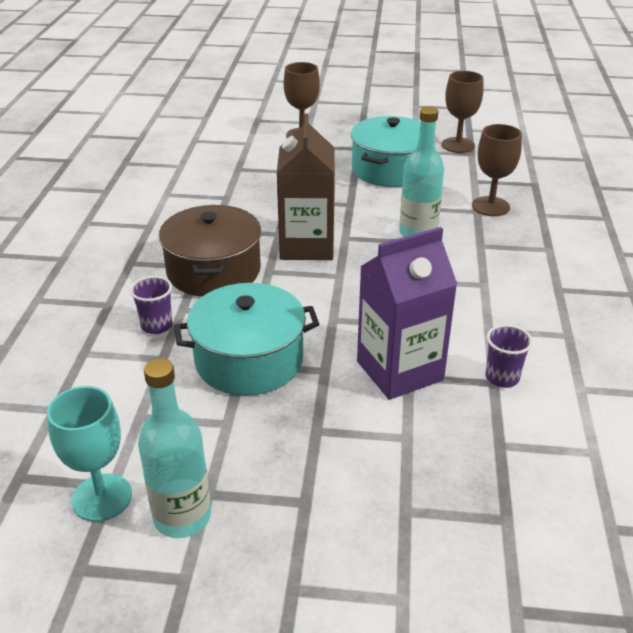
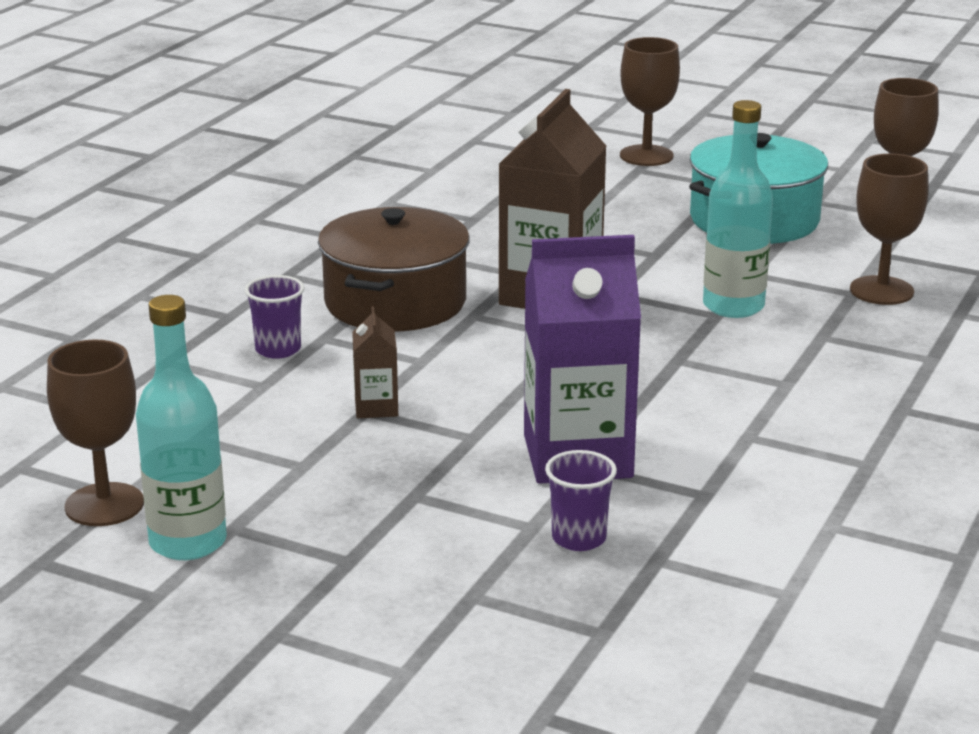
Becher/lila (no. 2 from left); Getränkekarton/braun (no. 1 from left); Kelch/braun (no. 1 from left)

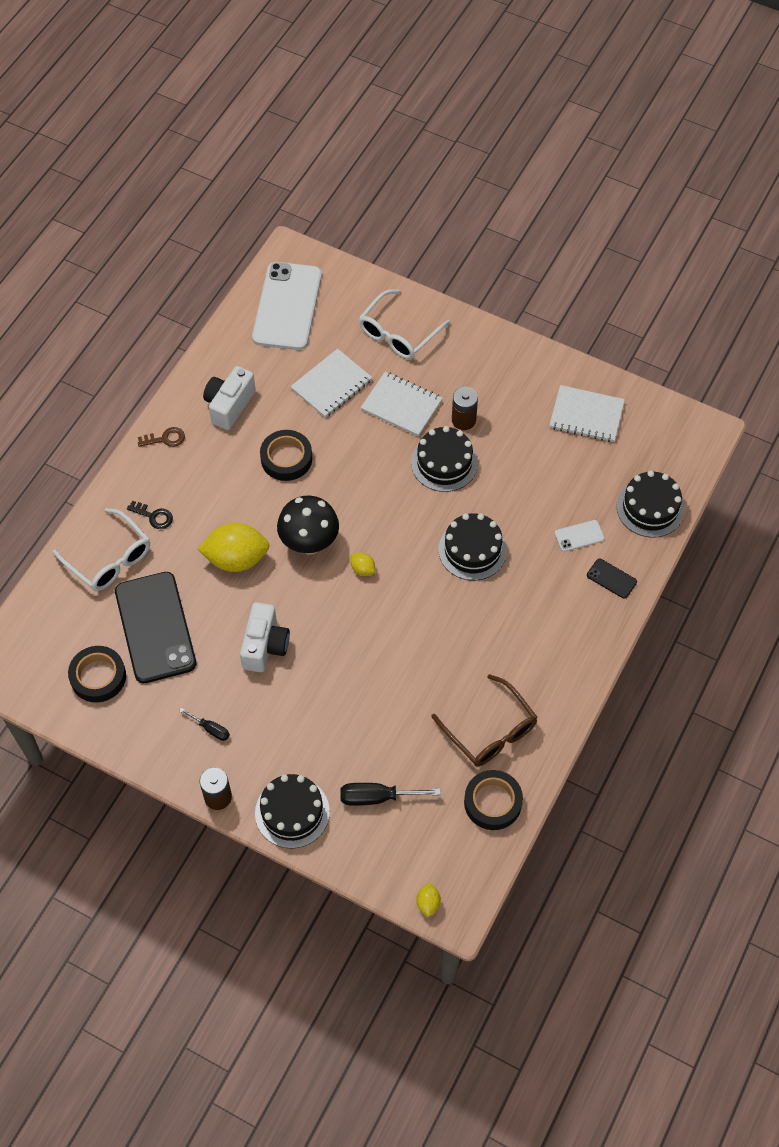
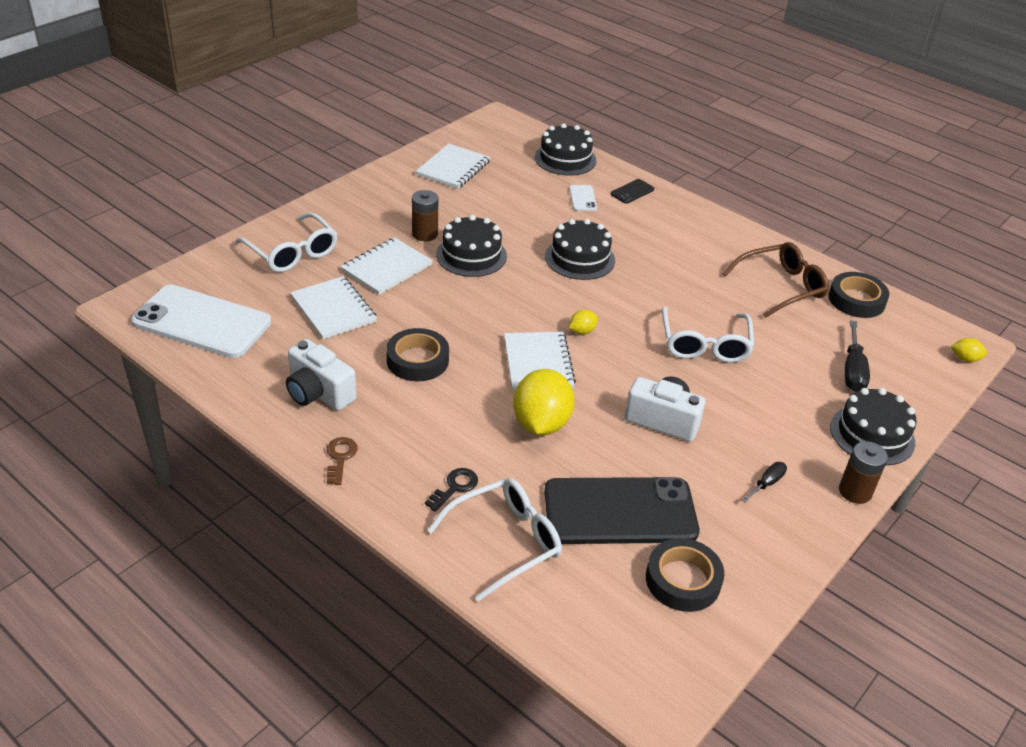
Brille/weiß (no. 3 from left); Notizbuch/weiß (no. 4 from left)

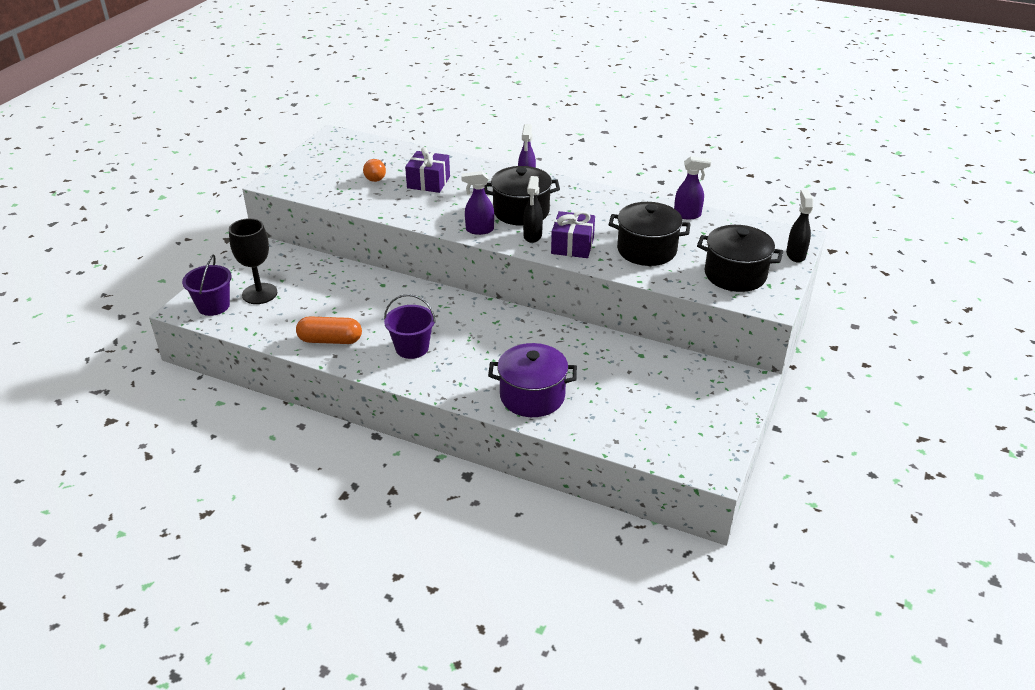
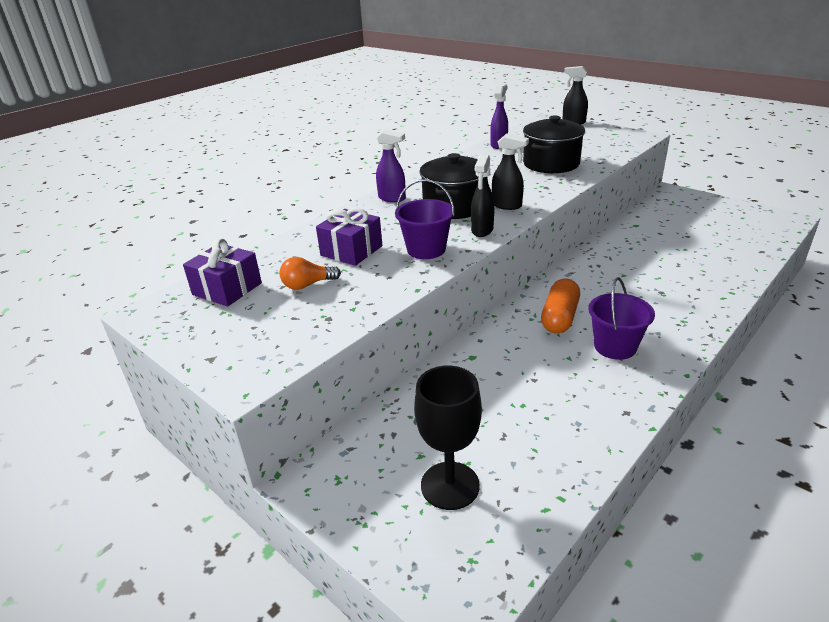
Kochtopf/lila; Kochtopf/schwarz (no. 3 from left in the first image); Eimer/lila (no. 1 from left); Kapsel/orange; Geschenk/lila (no. 1 from left); Sprühflasche/schwarz (no. 1 from left); Glühbirne/orange

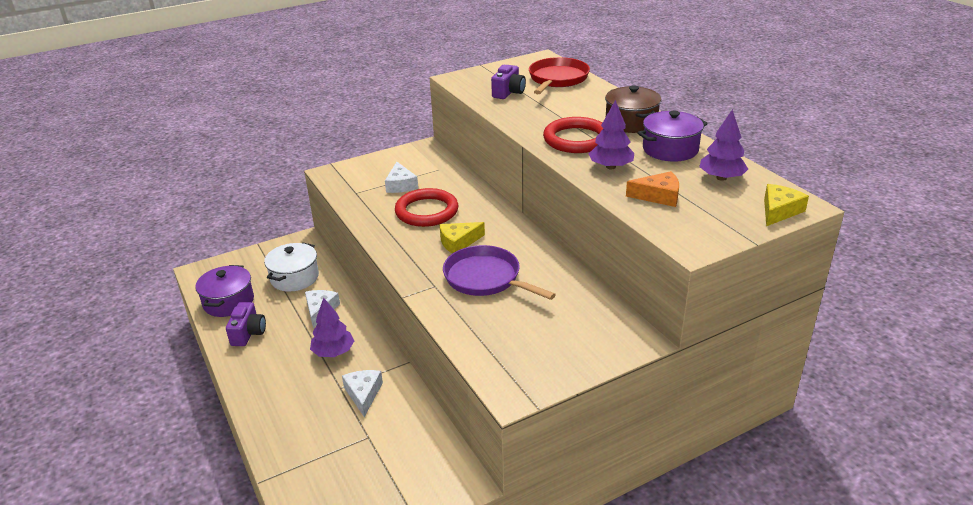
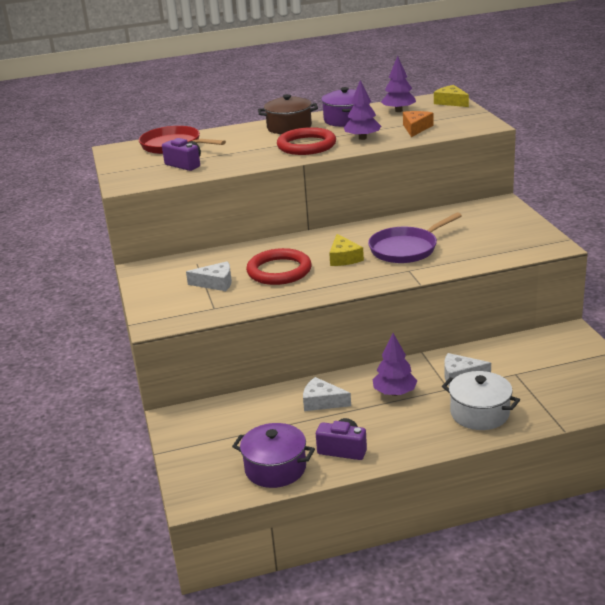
Kochtopf/weiß

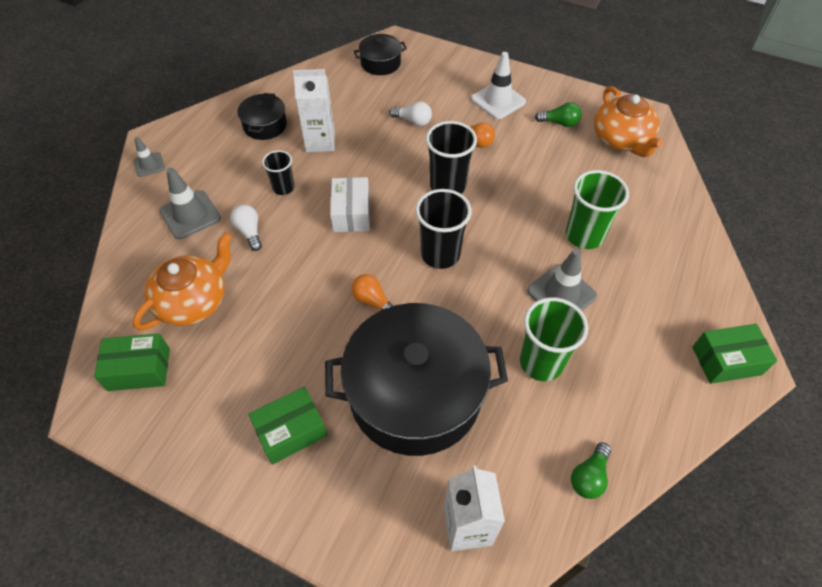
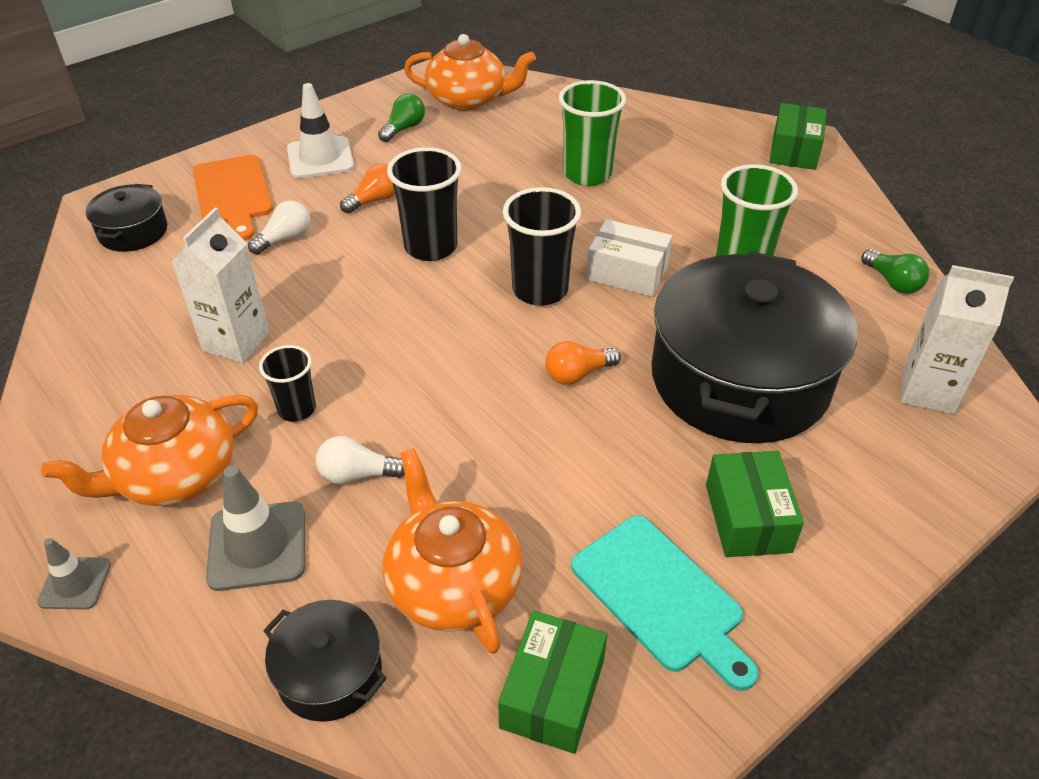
Leitkegel/grau (no. 3 from left in the first image); Teekanne/orange (no. 1 from left); Schneidebrett/orange; Schneidebrett/türkis; Kochtopf/schwarz (no. 2 from left); Schachtel/weiß

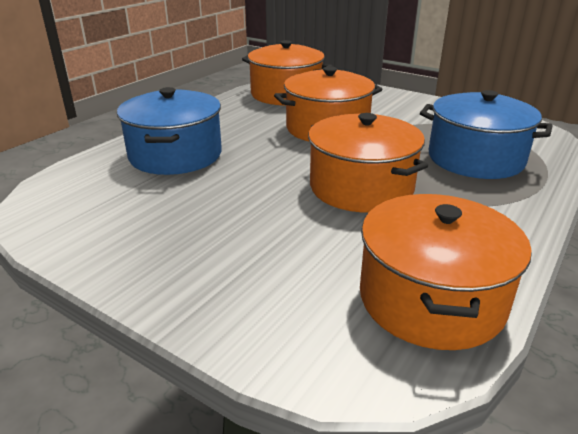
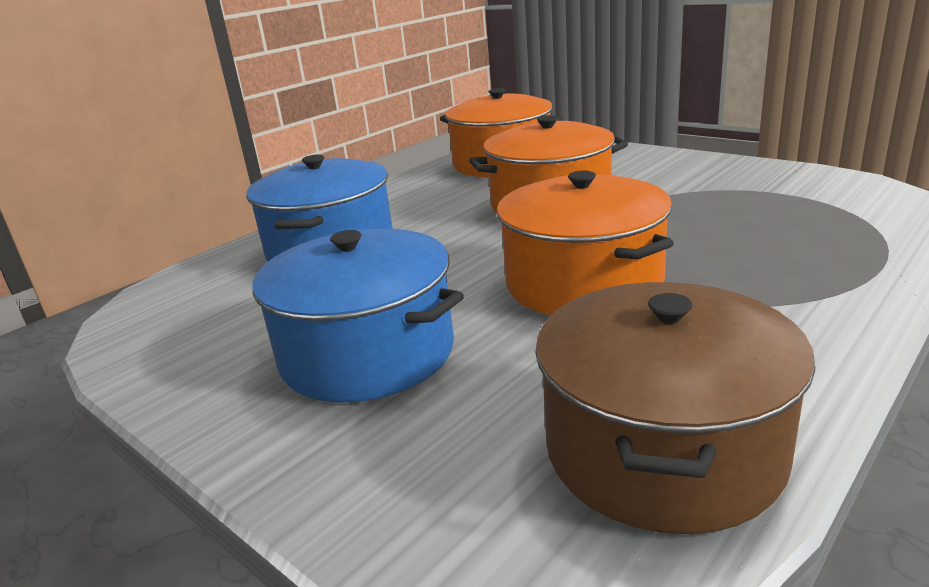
Kochtopf/blau (no. 2 from left); Kochtopf/braun

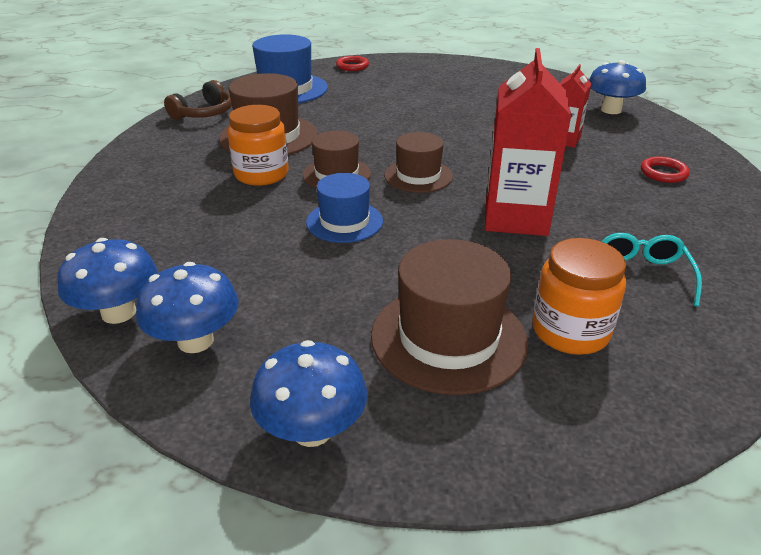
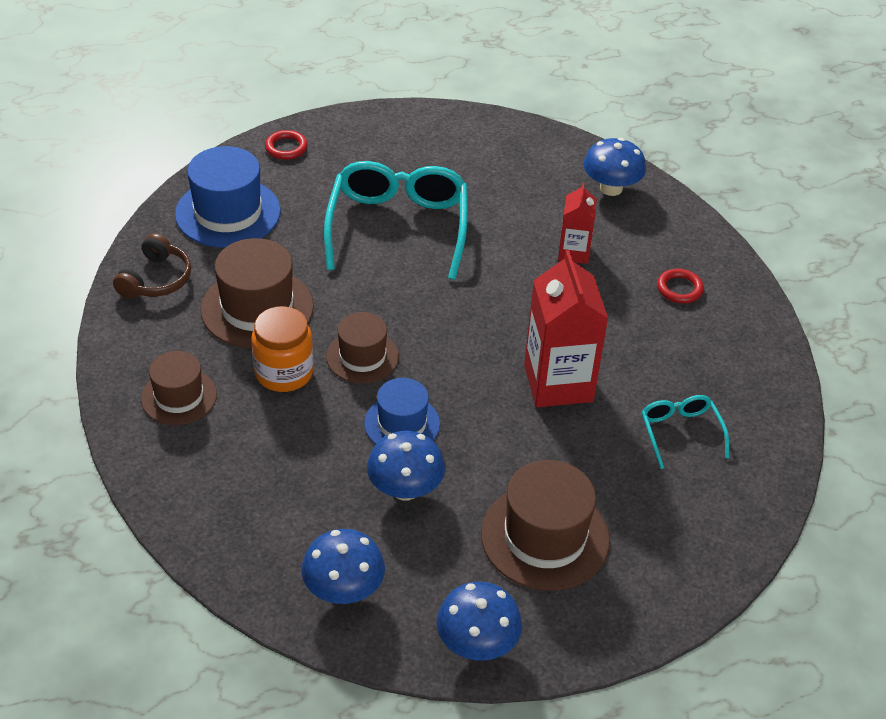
Einmachglas/orange (no. 2 from left in the first image); Brille/türkis (no. 1 from left); Pilz/blau (no. 2 from left); Hut/braun (no. 1 from left)

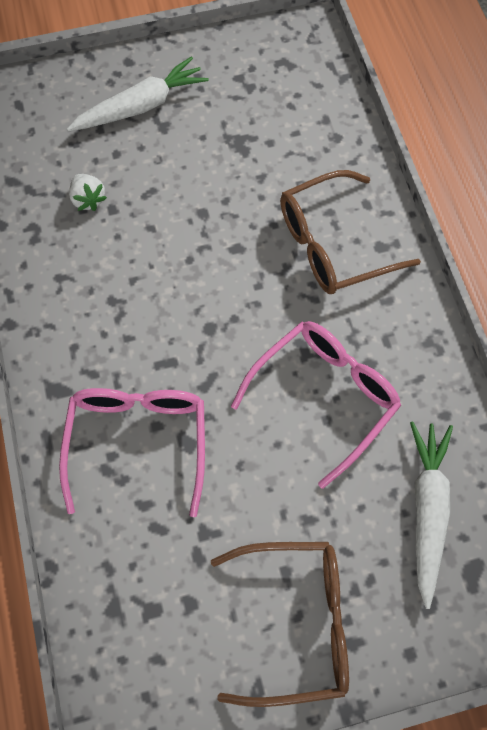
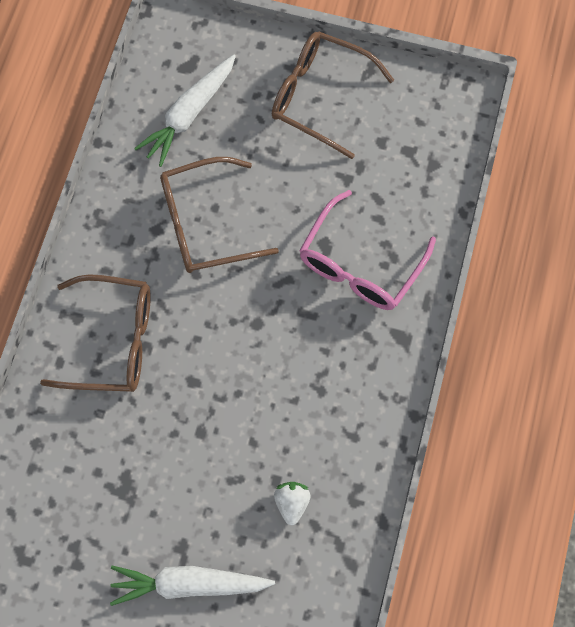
Brille/braun (no. 2 from left)

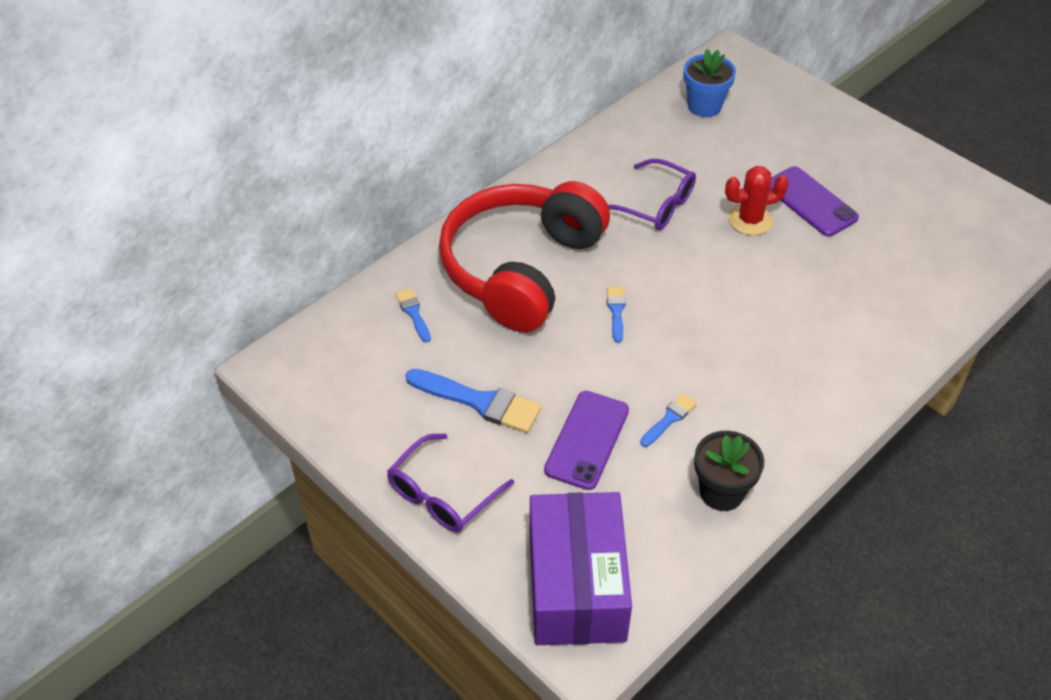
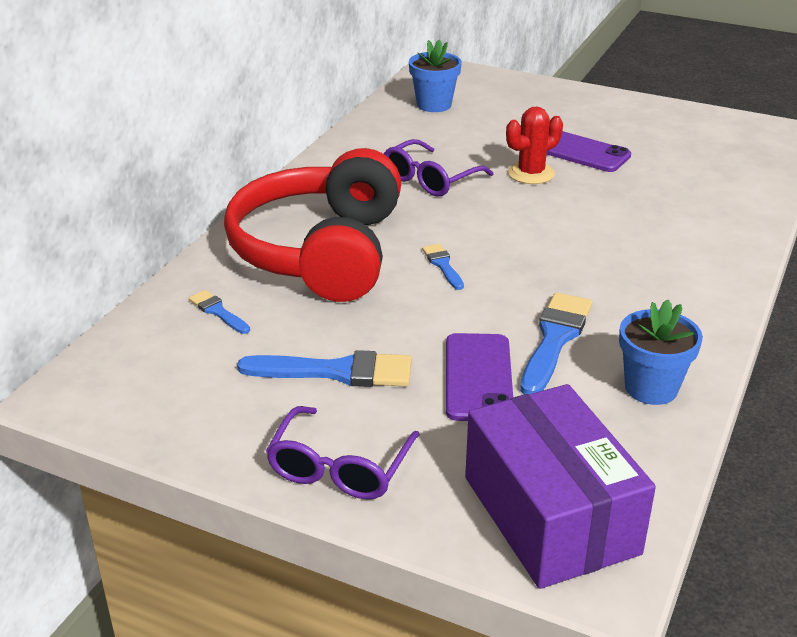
Blumentopf/blau (no. 2 from left); Brille/lila (no. 2 from left); Pinsel/blau (no. 4 from left)

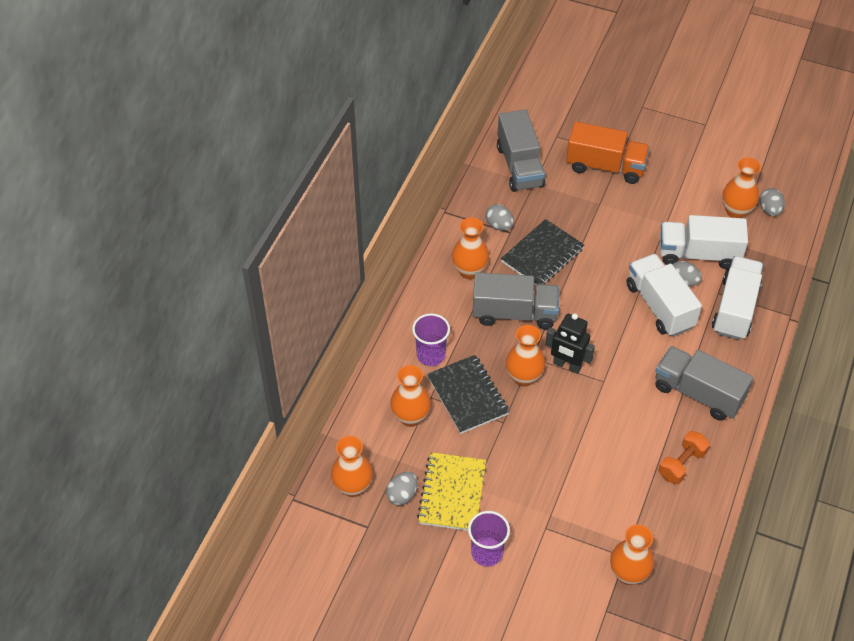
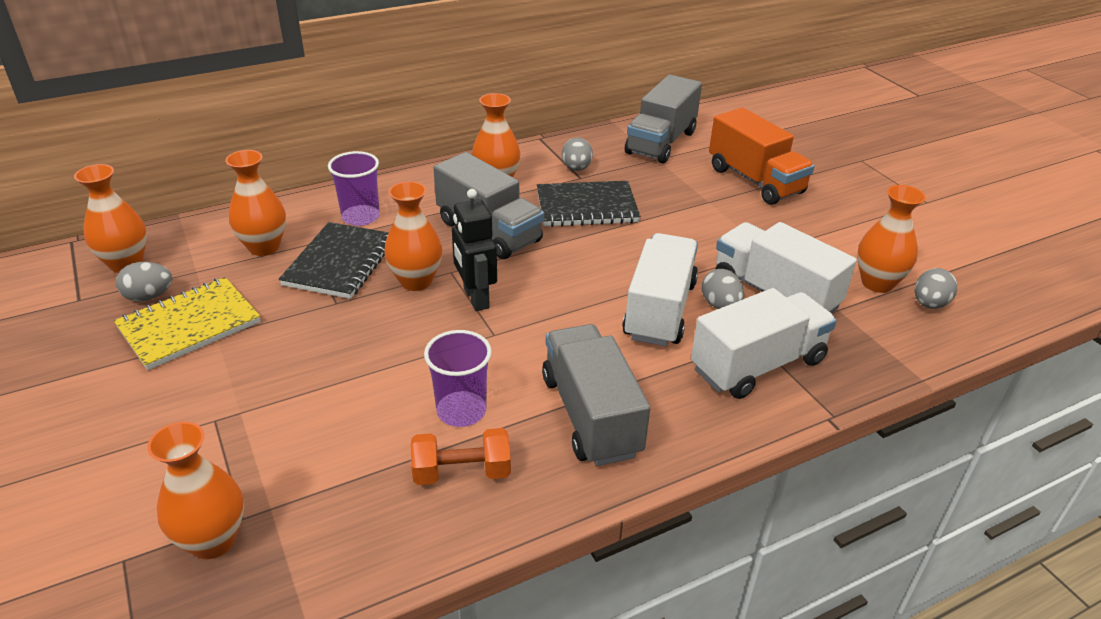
Becher/lila (no. 2 from left)

